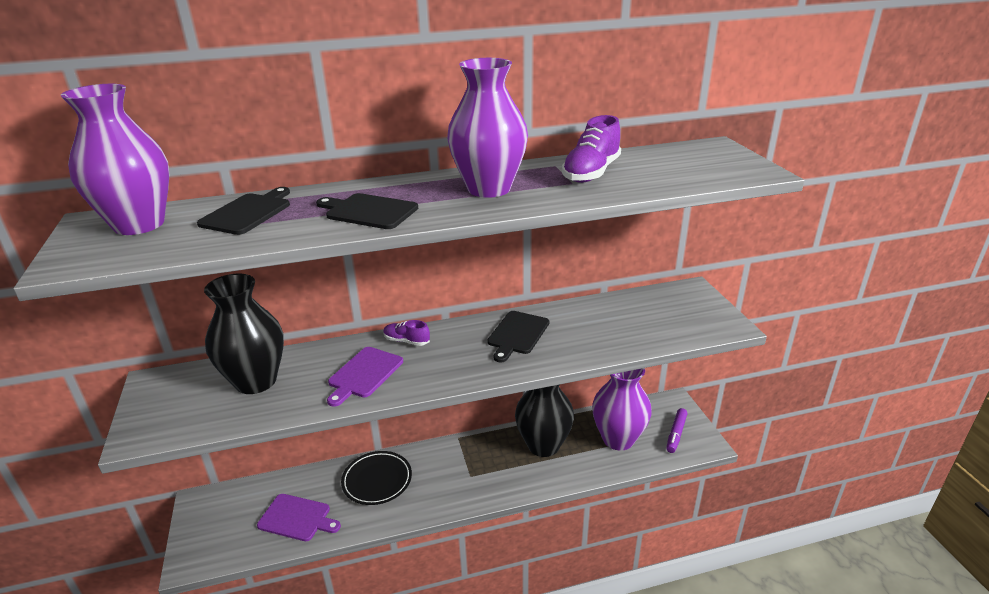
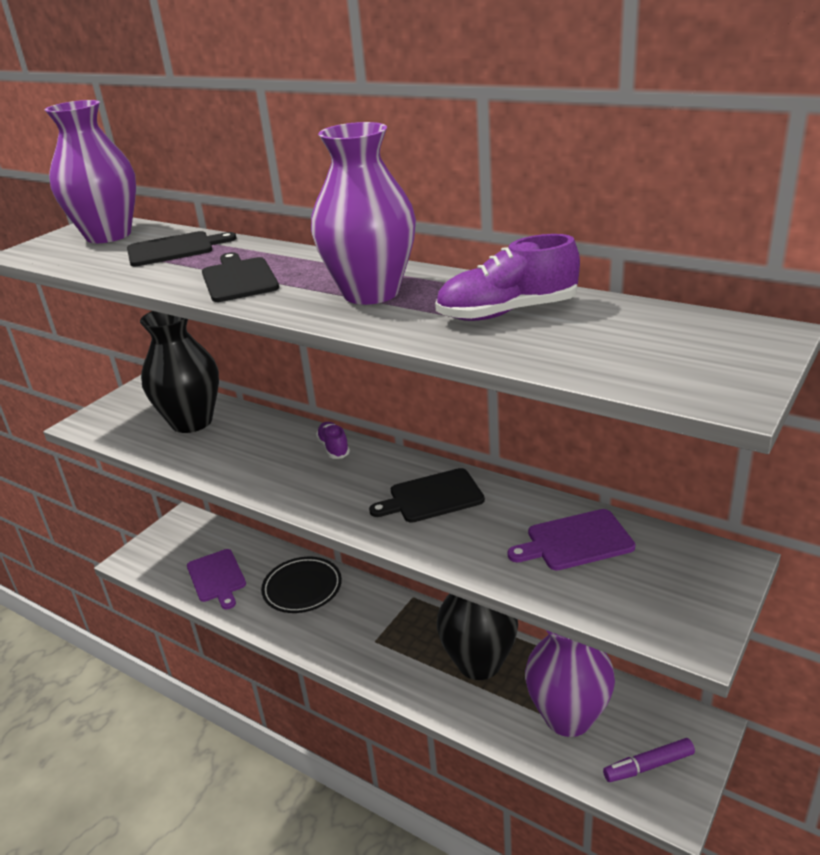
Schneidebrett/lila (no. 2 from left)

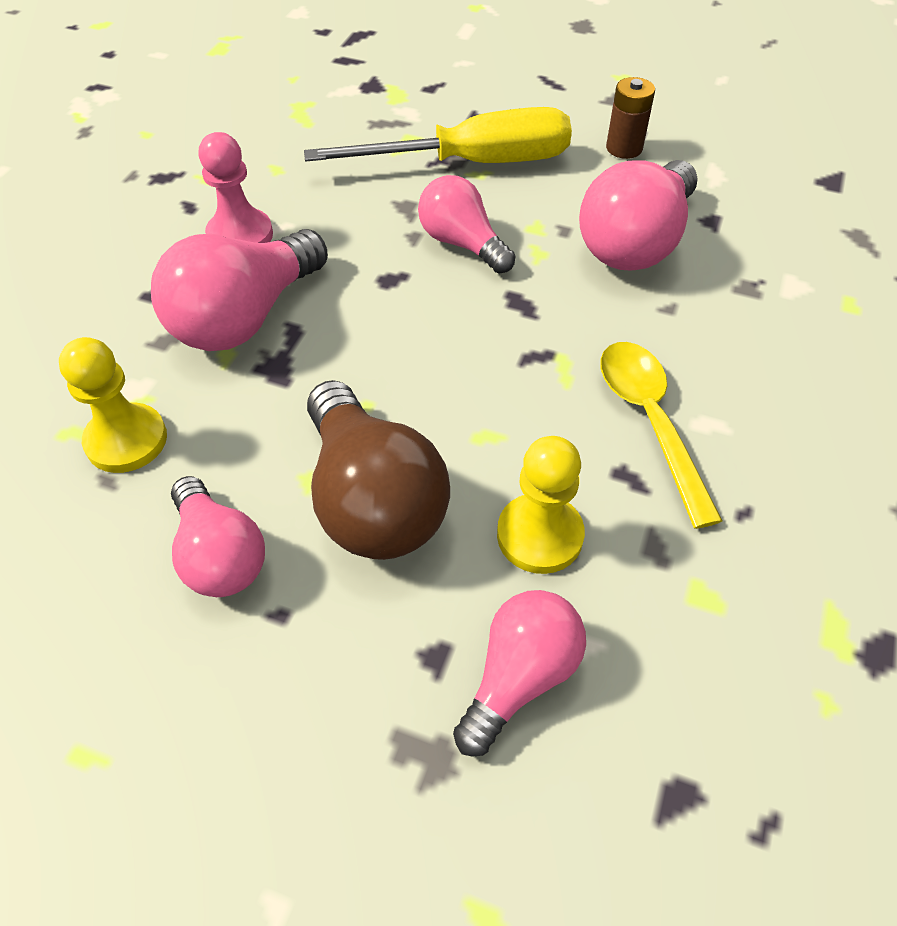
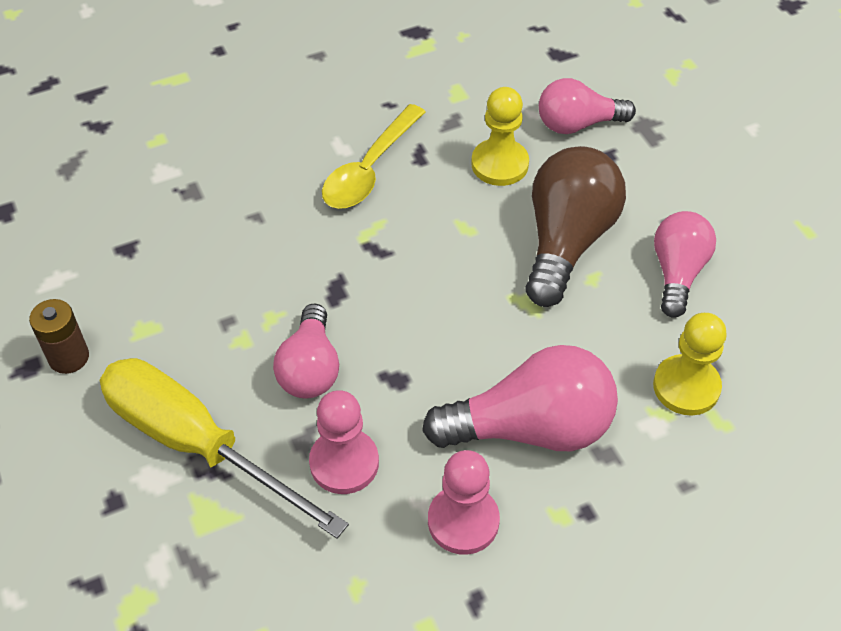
Glühbirne/rosa (no. 5 from left in the first image); Bauer/rosa (no. 1 from left)

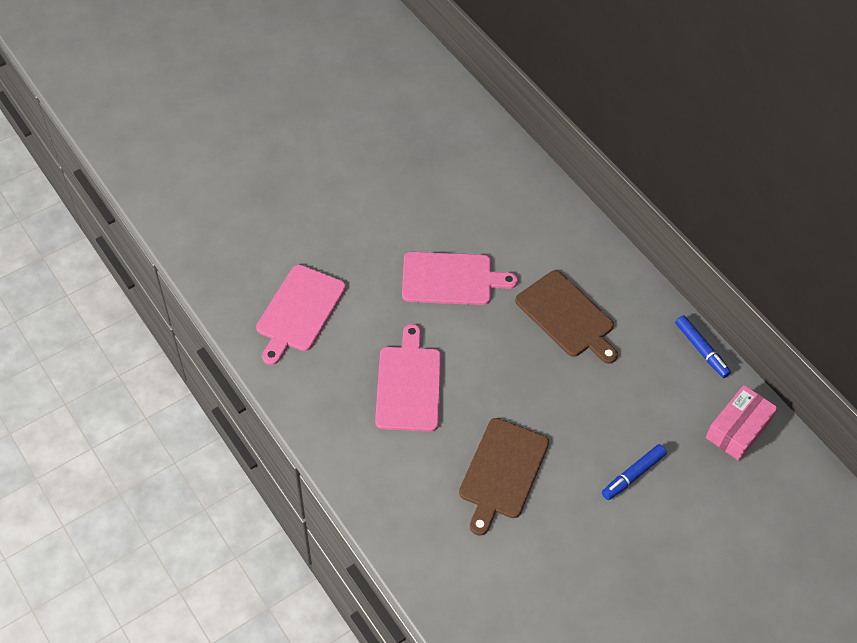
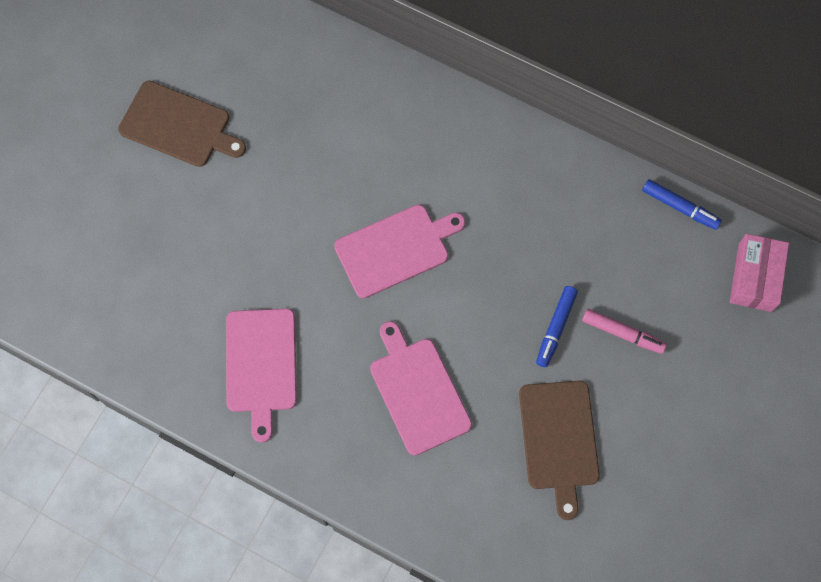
Filzstift/rosa; Schneidebrett/braun (no. 1 from left); Filzstift/blau (no. 1 from left)

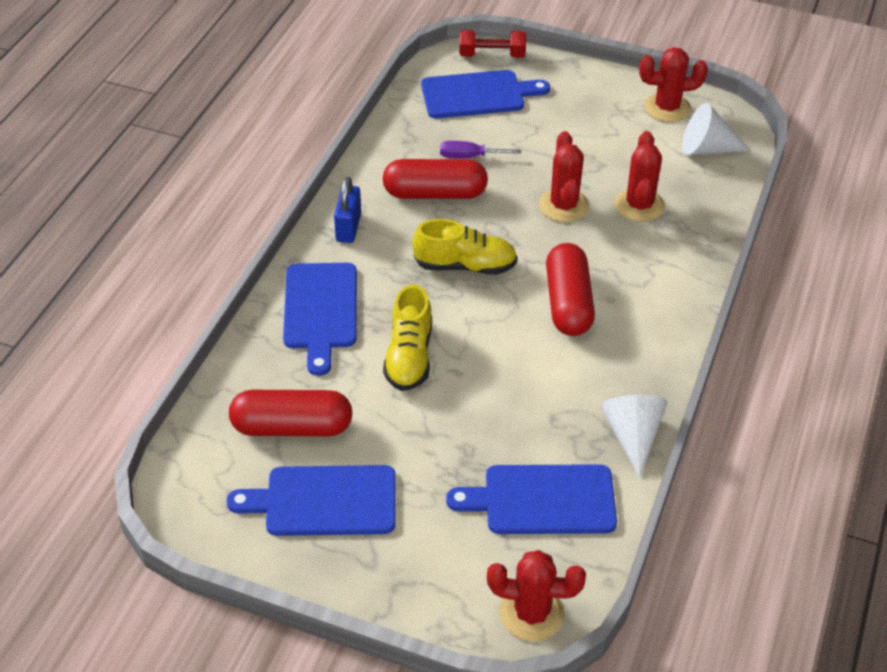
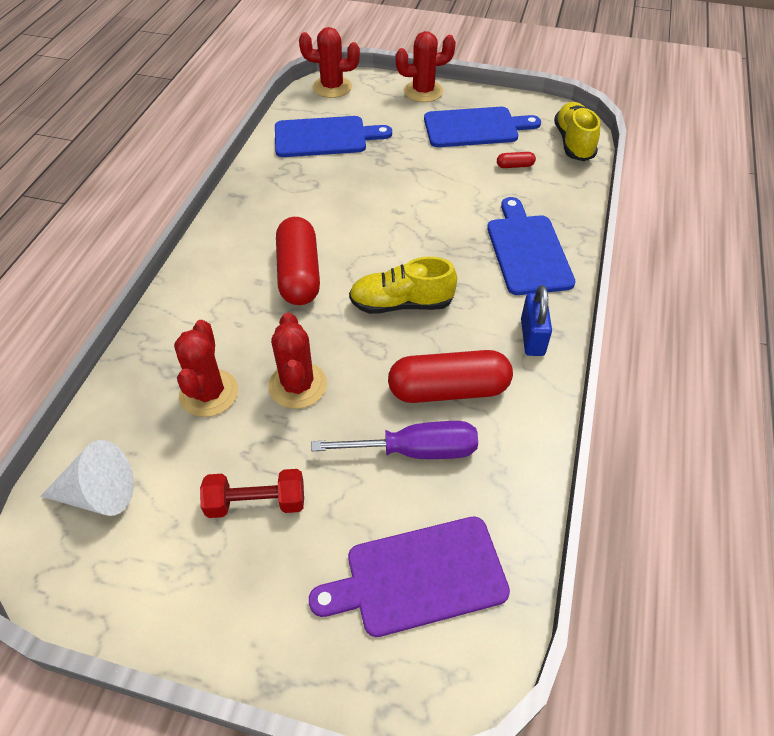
Kegel/weiß (no. 1 from left in the first image); Schuh/gelb (no. 2 from left); Hantel/rot; Kaktus/rot (no. 4 from left); Schneidebrett/lila; Kapsel/rot (no. 3 from left); Schraubenzieher/lila

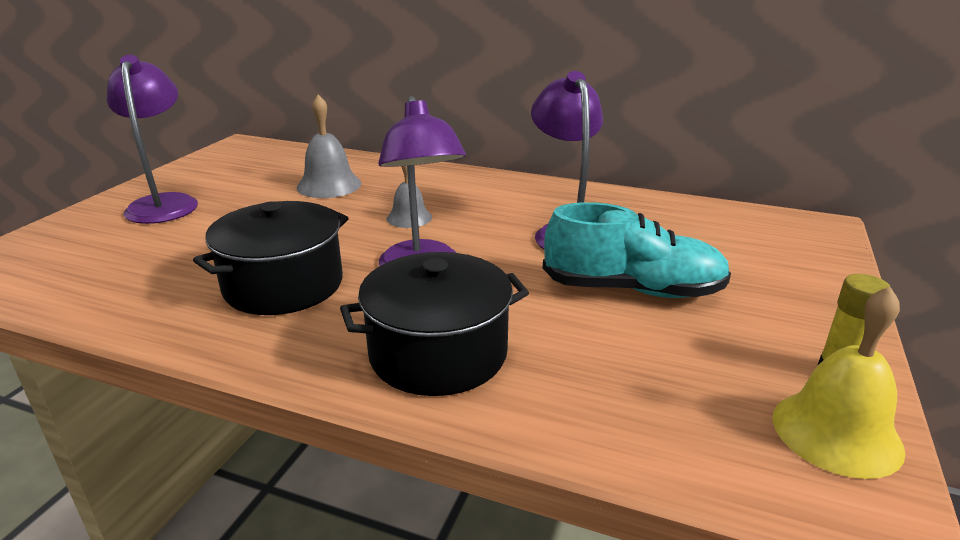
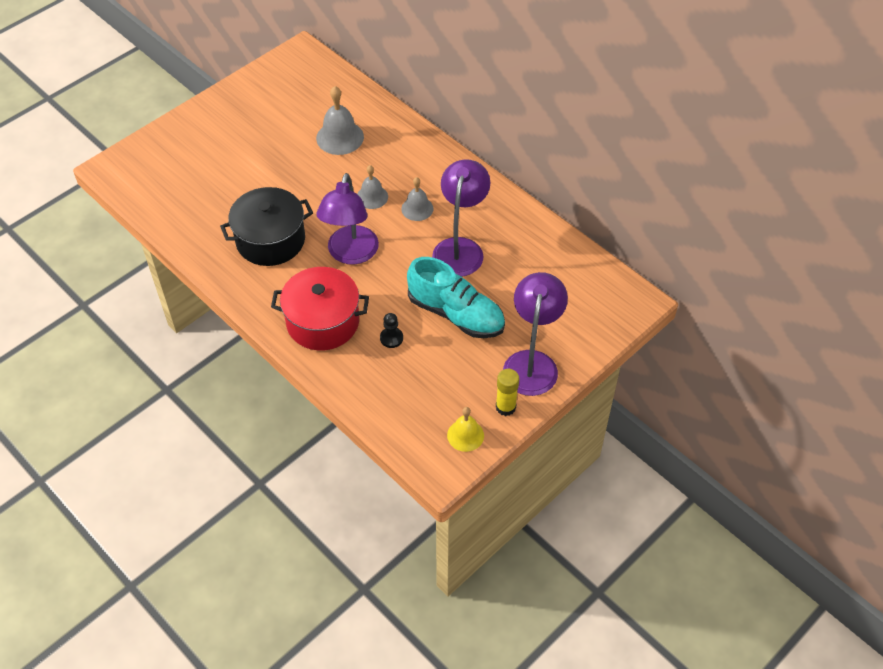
Bauer/schwarz; Glocke/grau (no. 3 from left); Lampe/lila (no. 3 from left); Kochtopf/rot; Glocke/gelb

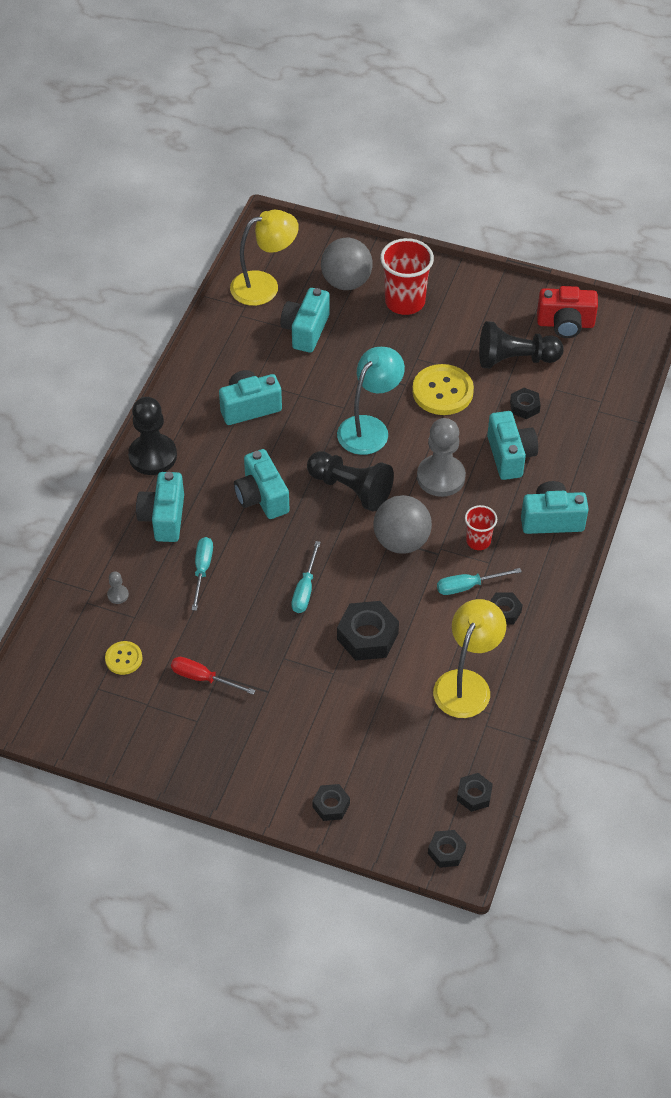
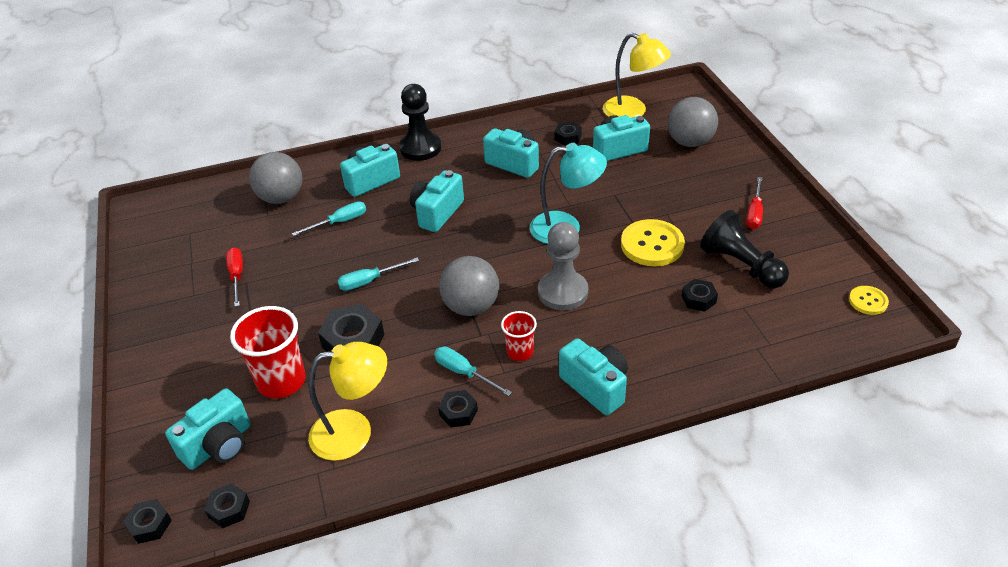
Bauer/schwarz (no. 2 from left in the first image); Kamera/rot; Schraubenzieher/rot (no. 2 from left); Knopf/gelb (no. 2 from left); Sechskantmutter/schwarz (no. 5 from left); Becher/rot (no. 1 from left); Kamera/türkis (no. 1 from left); Ball/grau (no. 1 from left)

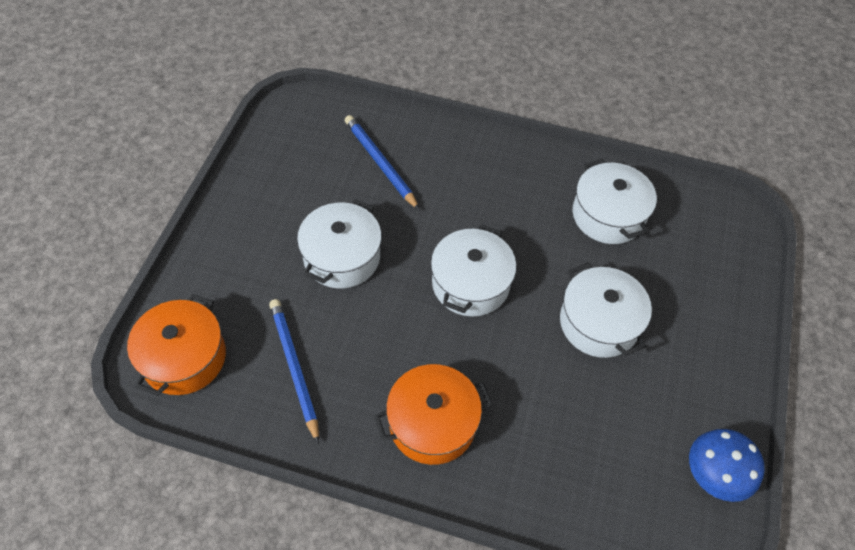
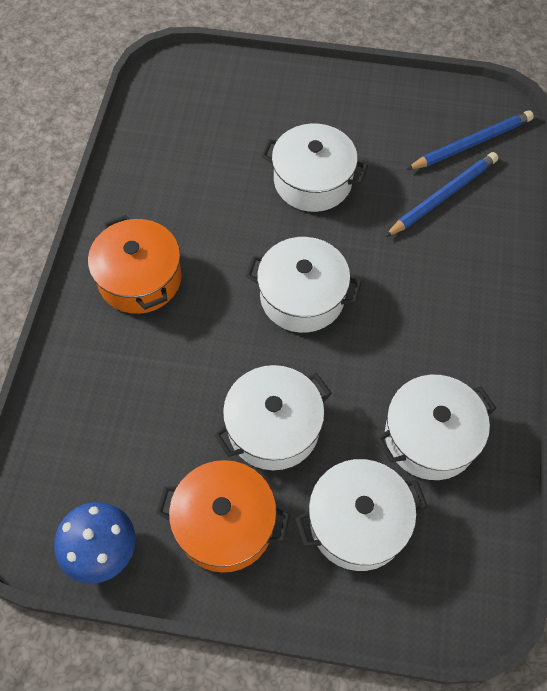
Kochtopf/weiß (no. 4 from left); Kochtopf/orange (no. 2 from left); Bleistift/blau (no. 2 from left)

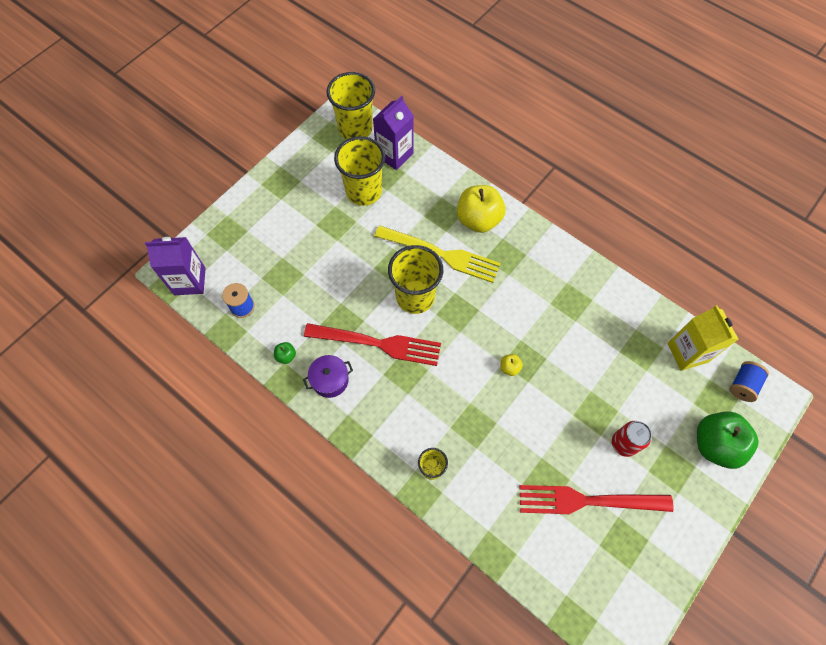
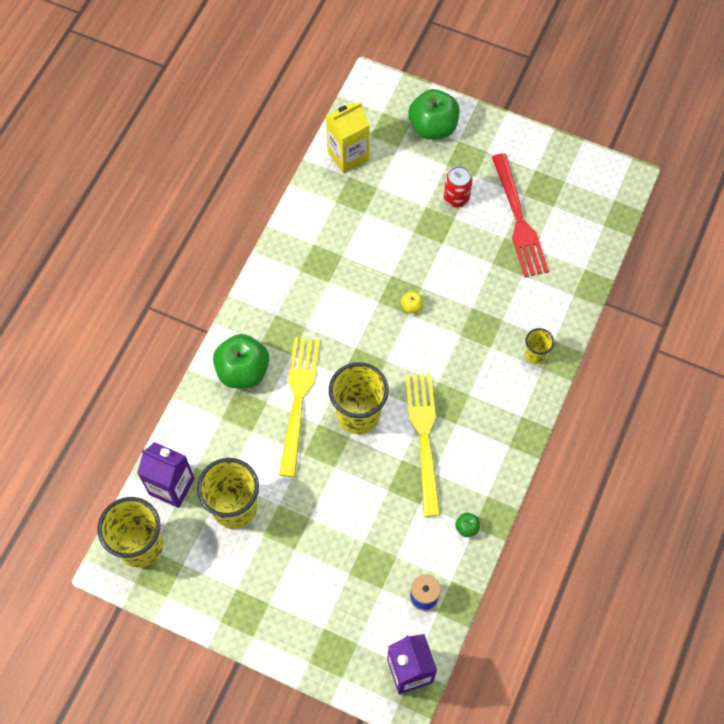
Kochtopf/lila; Garnrolle/blau (no. 2 from left in the first image); Gabel/gelb (no. 2 from left); Apfel/grün (no. 1 from left)

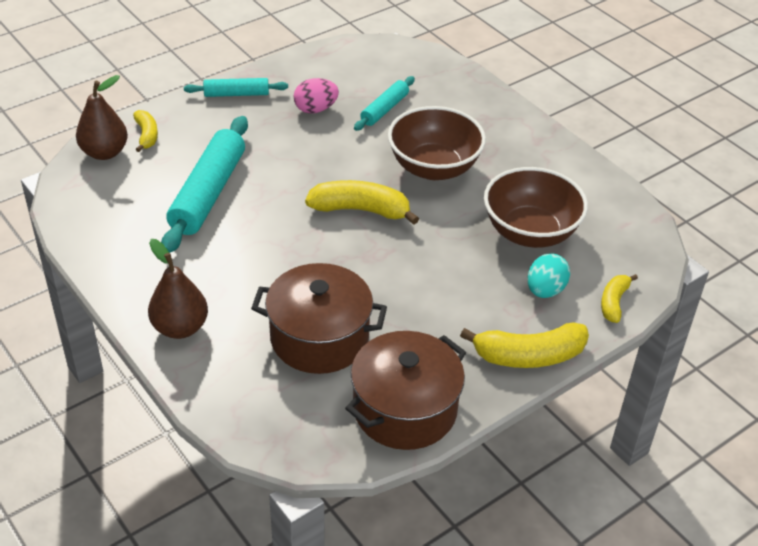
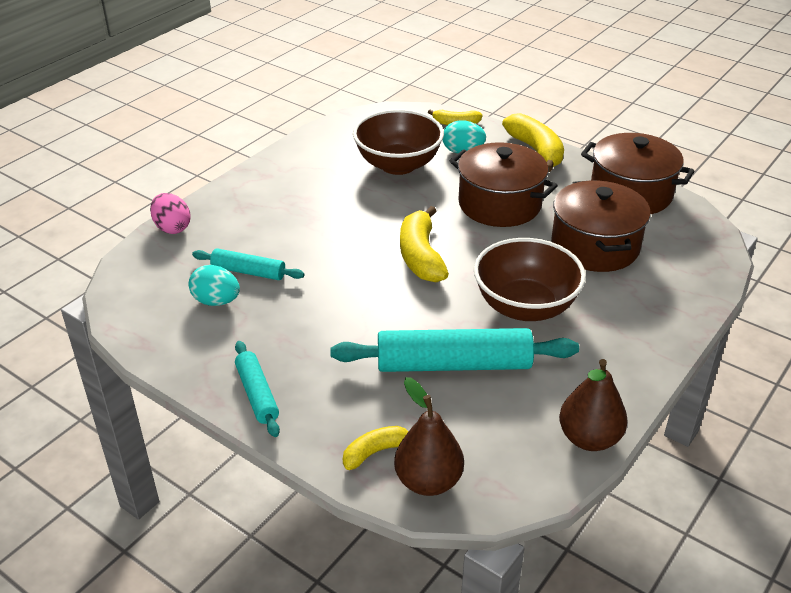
Ei/türkis (no. 1 from left); Kochtopf/braun (no. 1 from left); Birne/braun (no. 2 from left); Ei/rosa; Schüssel/braun (no. 2 from left)

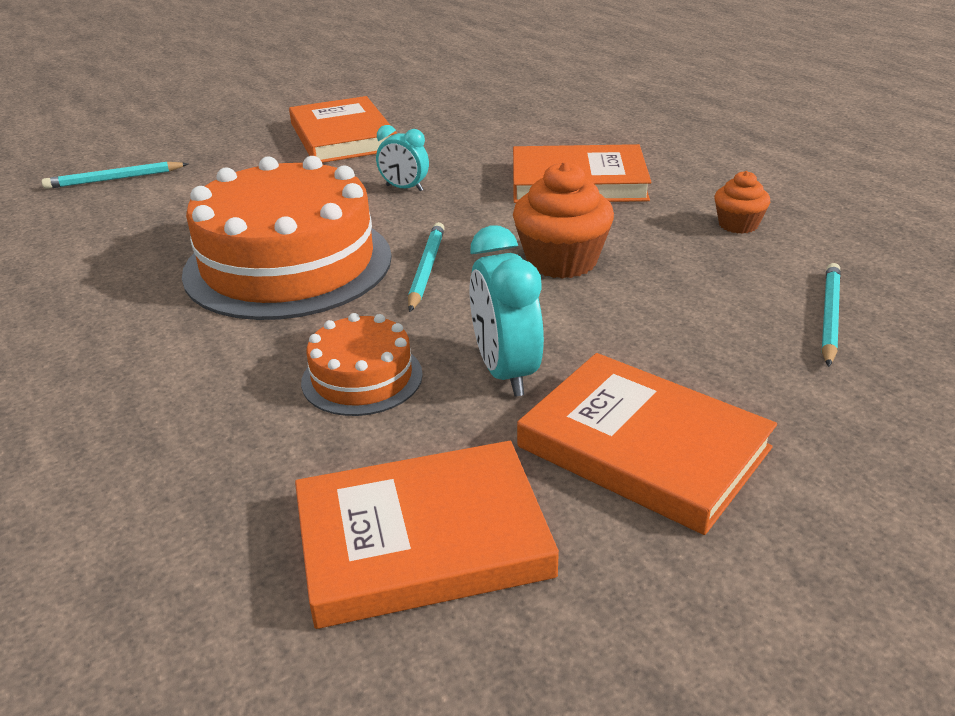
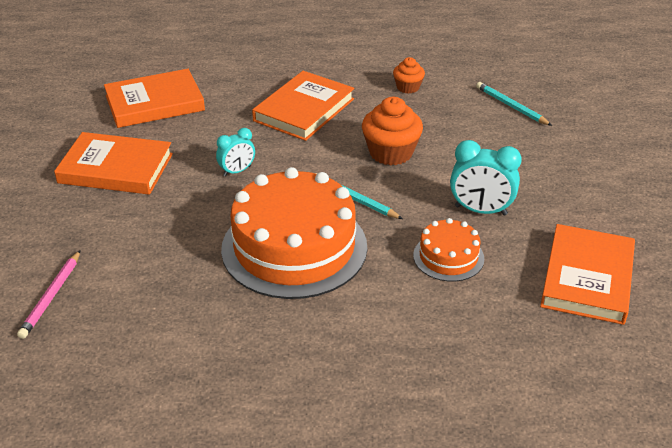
Buch/orange (no. 2 from left); Bleistift/rosa

